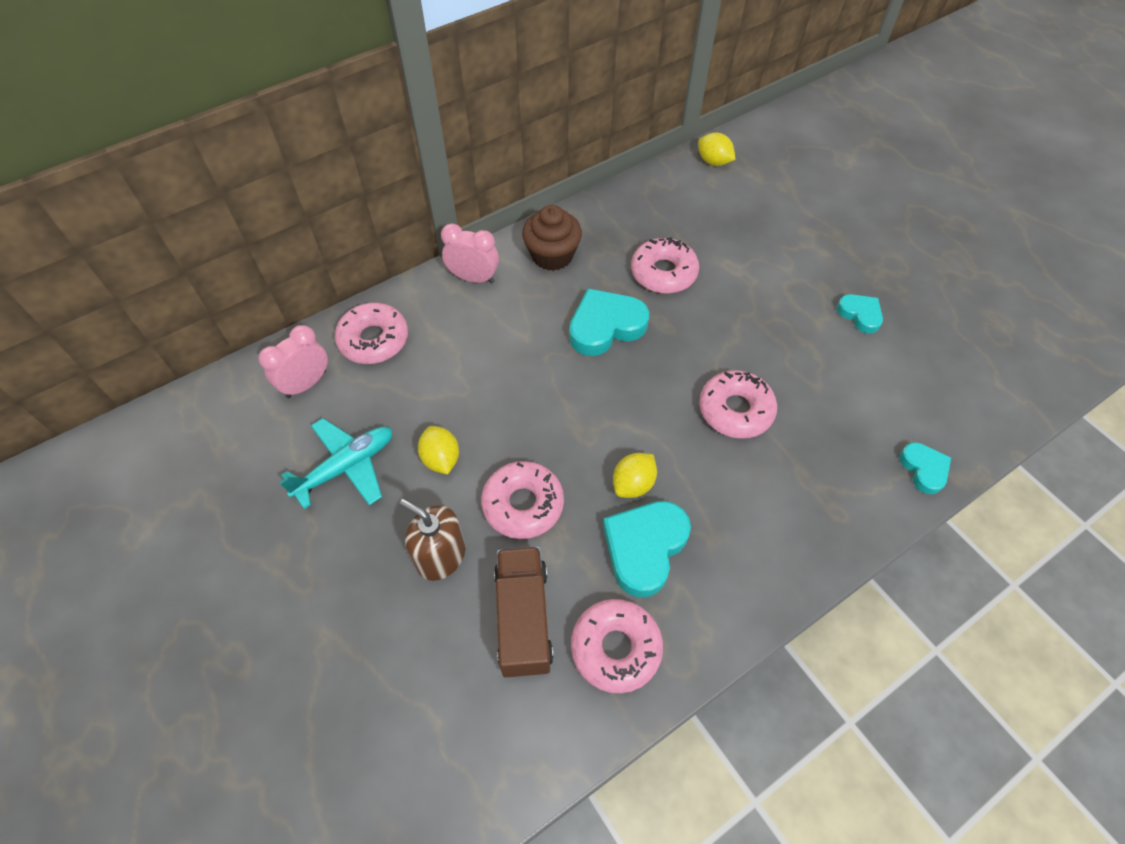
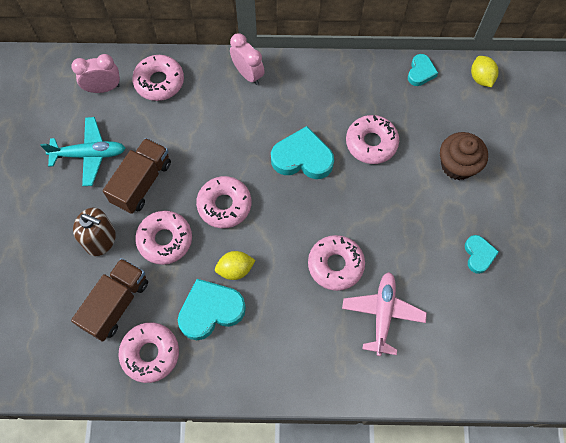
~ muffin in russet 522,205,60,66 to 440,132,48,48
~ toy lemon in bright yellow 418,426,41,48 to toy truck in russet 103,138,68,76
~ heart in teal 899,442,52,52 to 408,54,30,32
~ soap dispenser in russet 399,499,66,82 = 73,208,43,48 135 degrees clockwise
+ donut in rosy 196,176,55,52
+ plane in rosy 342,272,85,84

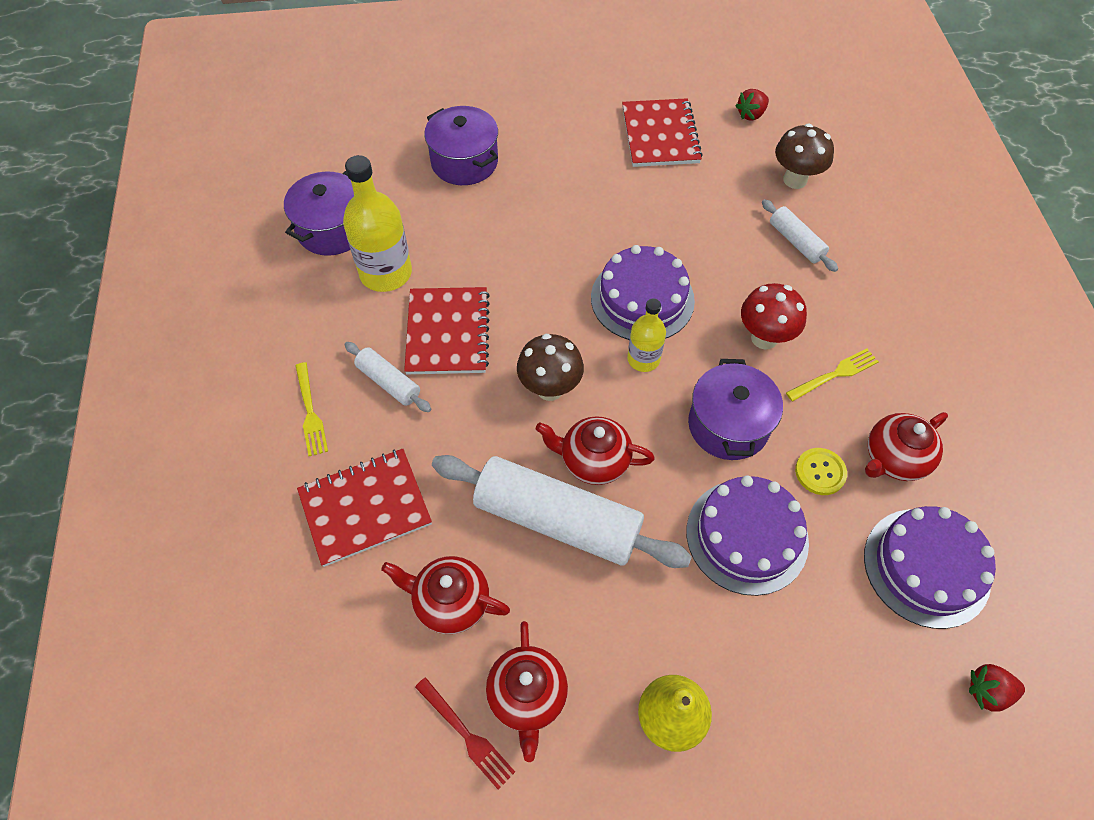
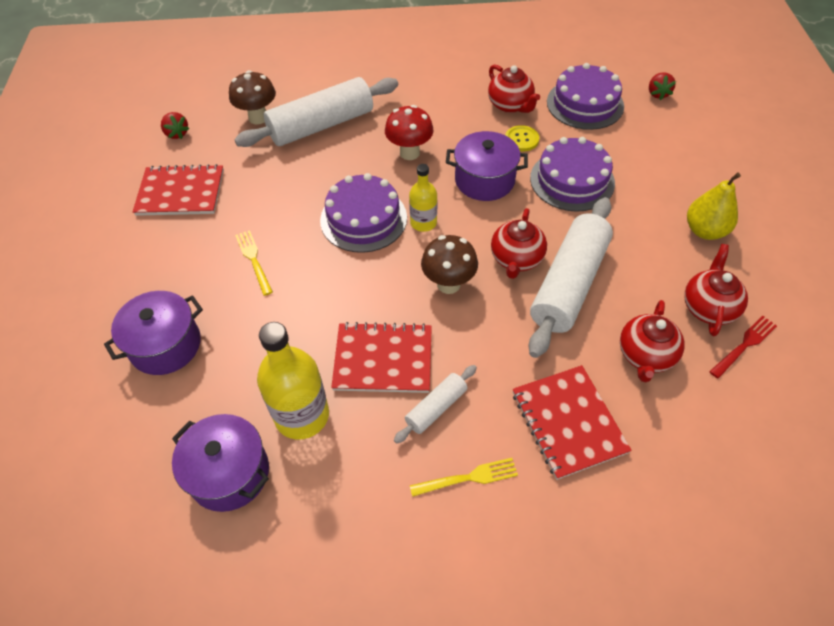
~ rolling pin in pure white 762,199,76,73 = 234,77,164,70 x2.08
~ table fork in bright yellow 786,349,93,52 to 235,230,38,66
~ teapot in scarlet 486,621,82,141 = 684,244,64,92 75 degrees counterclockwise

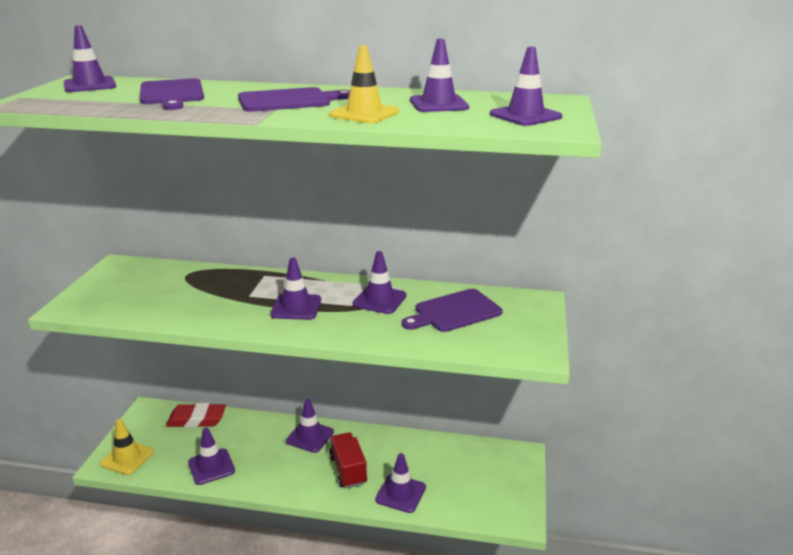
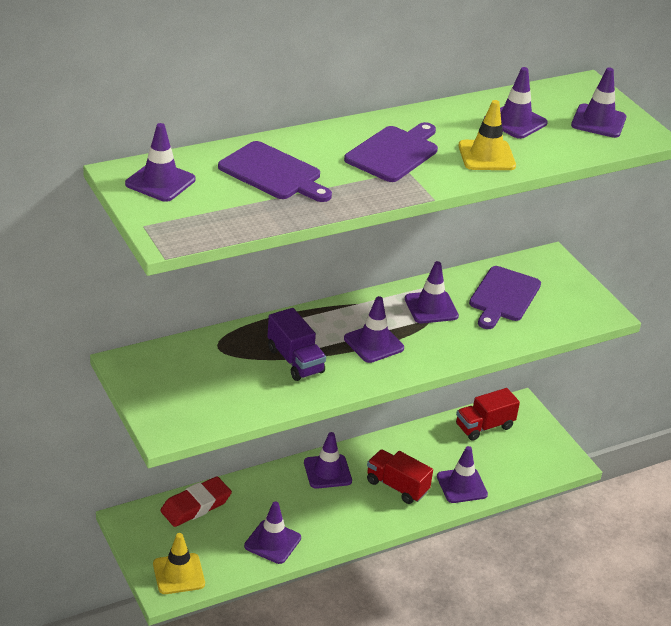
+ toy truck in royal purple 267,308,59,73
+ toy truck in scarlet 456,388,64,53

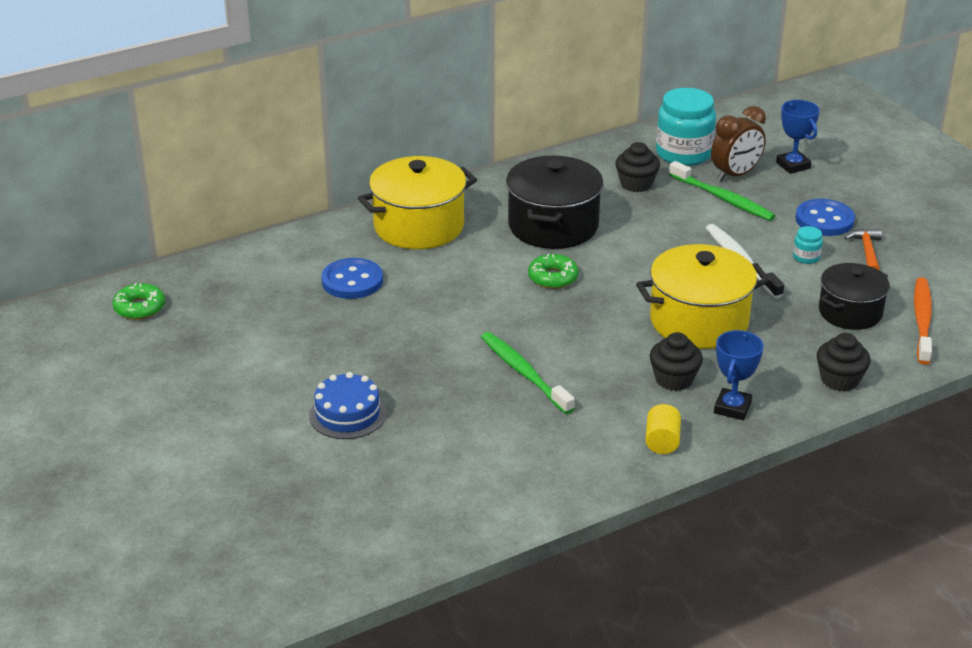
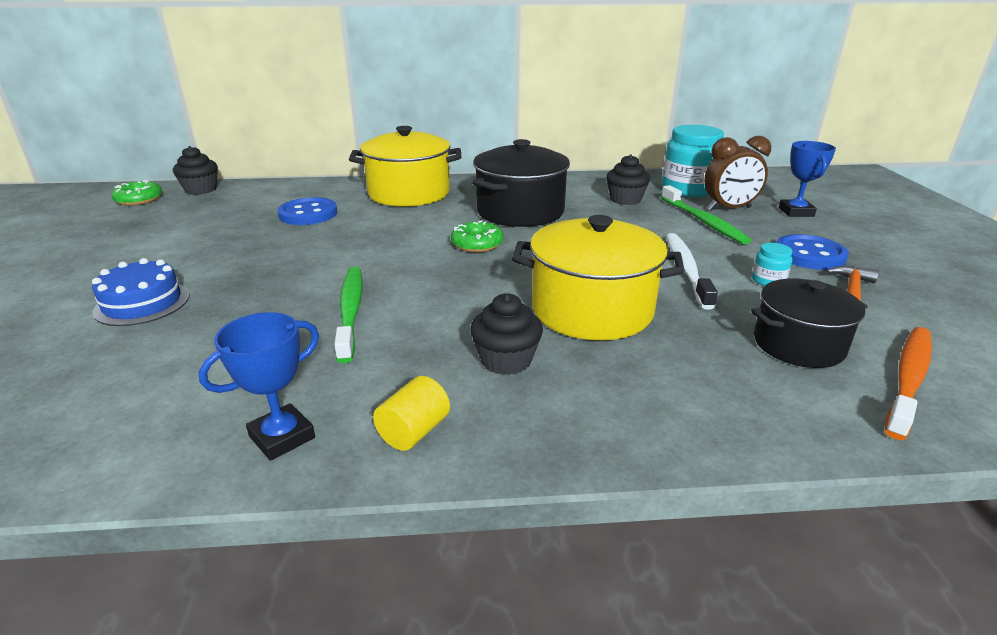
~ trophy in cobalt 714,330,50,90 to 199,312,120,149
~ muffin in black 817,333,53,58 to 173,146,45,49

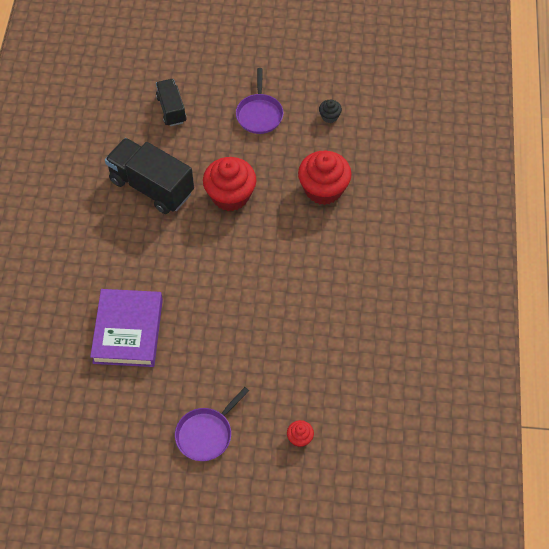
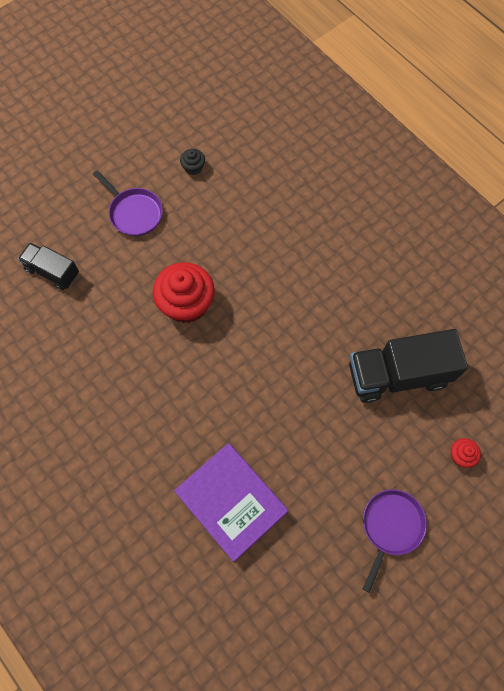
~ toy truck in black 105,138,89,76 to 349,329,119,74
- muffin in scarlet 298,151,54,54
~ skillet in royal purple 175,387,74,74 = 363,489,64,104 150 degrees counterclockwise

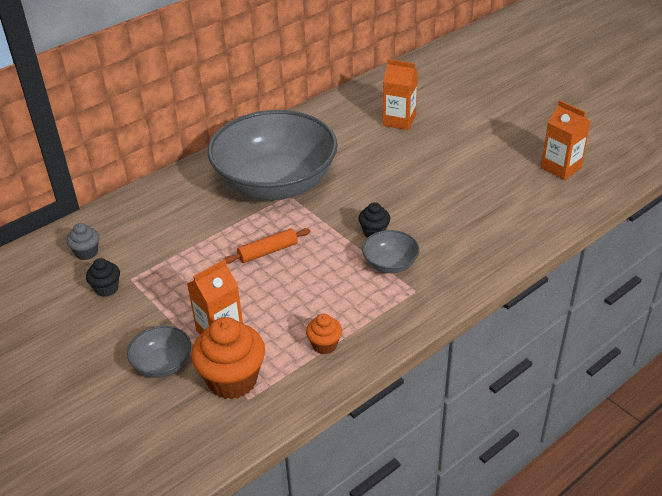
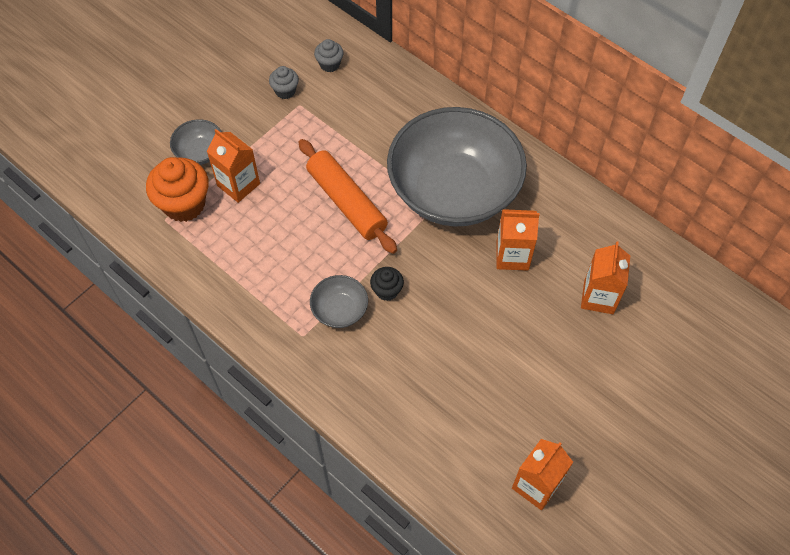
~ rolling pin in orange-coloured 225,228,85,36 = 298,139,99,115 x1.75
~ muffin in black 86,258,34,39 to muffin in ash-grey 269,66,30,33
- muffin in orange-coloured 306,314,36,40
+ carton in orange-coloured 496,209,44,62

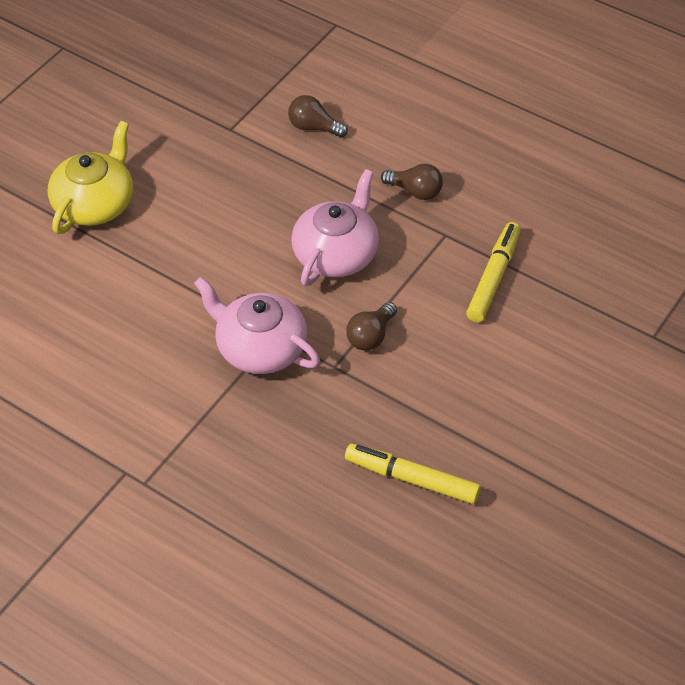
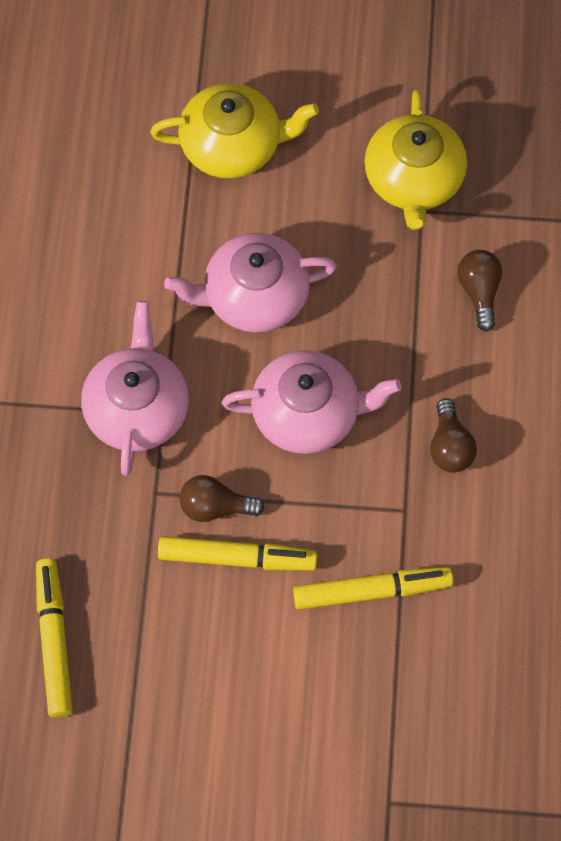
+ teapot in bright yellow 364,89,103,141
+ teapot in rosy 164,233,173,100
+ marker in bright yellow 158,536,159,35

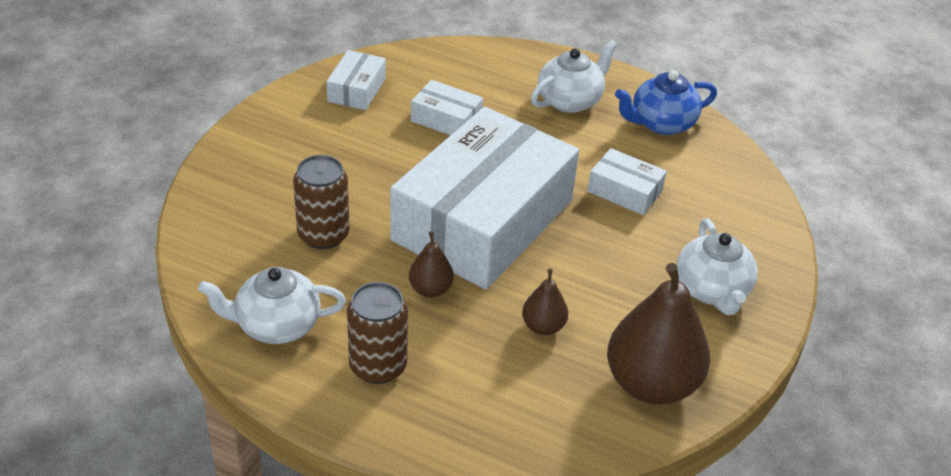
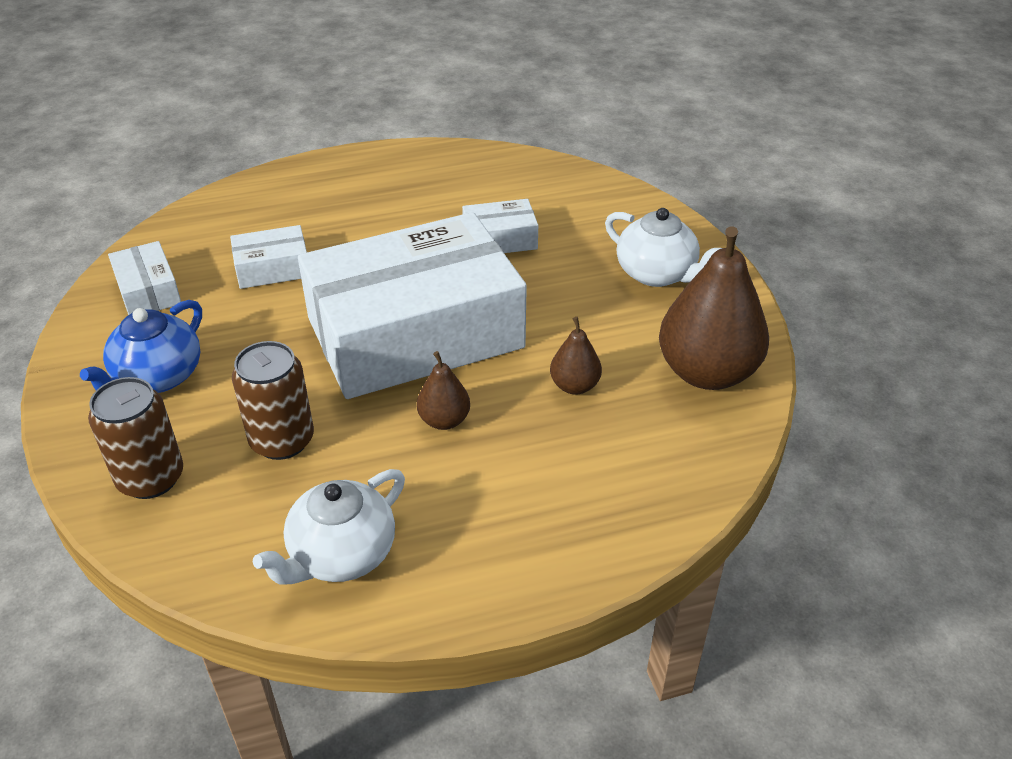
- teapot in pure white 531,40,87,73
~ teapot in cobalt 615,70,102,65 to 80,300,122,93
~ parcel in pure white 390,107,189,183 = 298,212,229,187 75 degrees clockwise
~ tin in russet 347,282,61,102 to 88,377,95,122

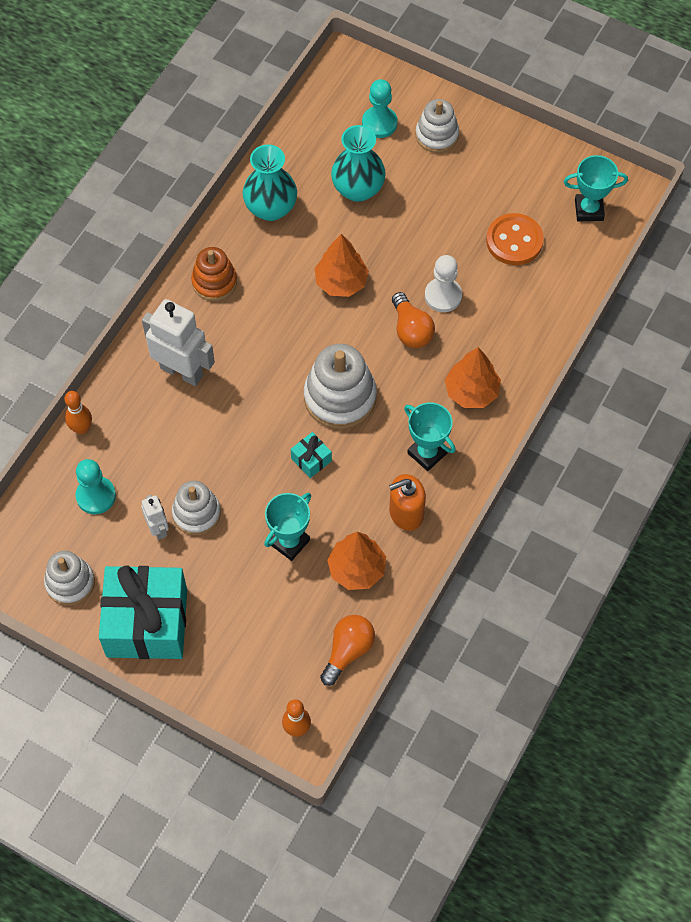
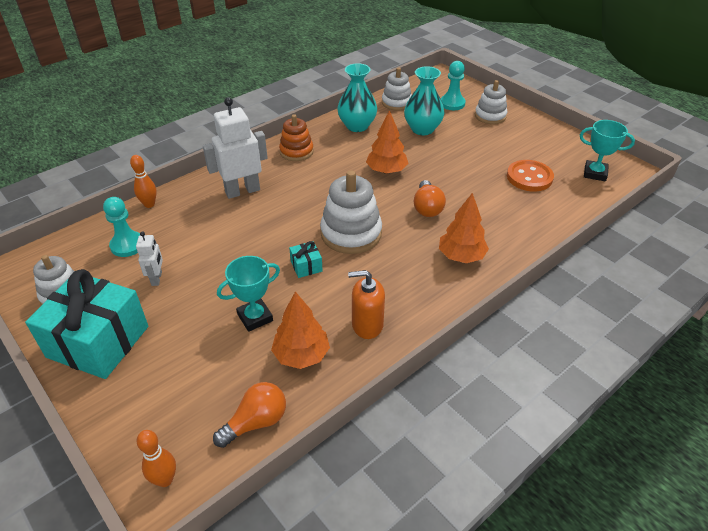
- game pawn in pure white 425,255,37,57
~ toy robot in pure white 142,299,73,87 = 203,97,65,102 75 degrees counterclockwise
- trophy in teal 404,402,52,69
~ stacking rings in pure white 172,481,49,54 to 382,67,30,44

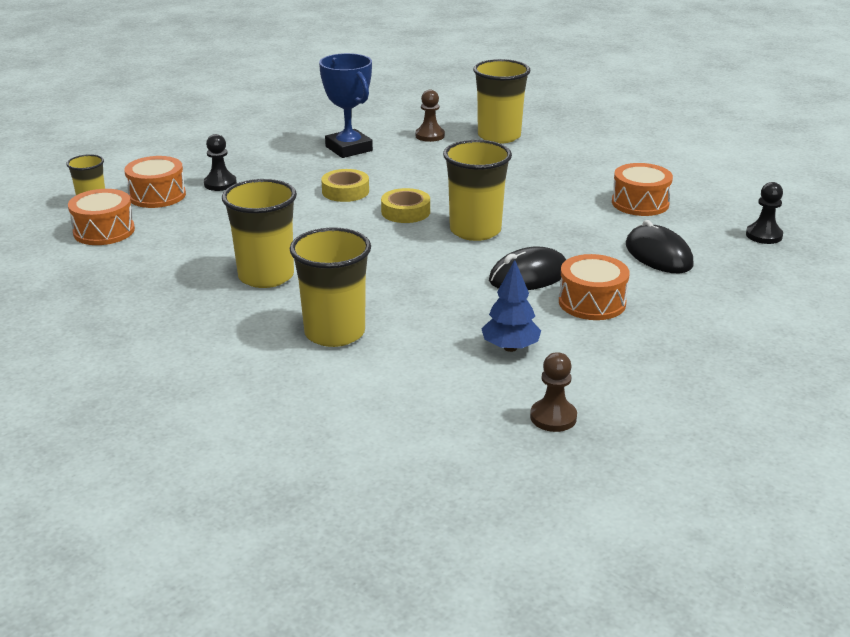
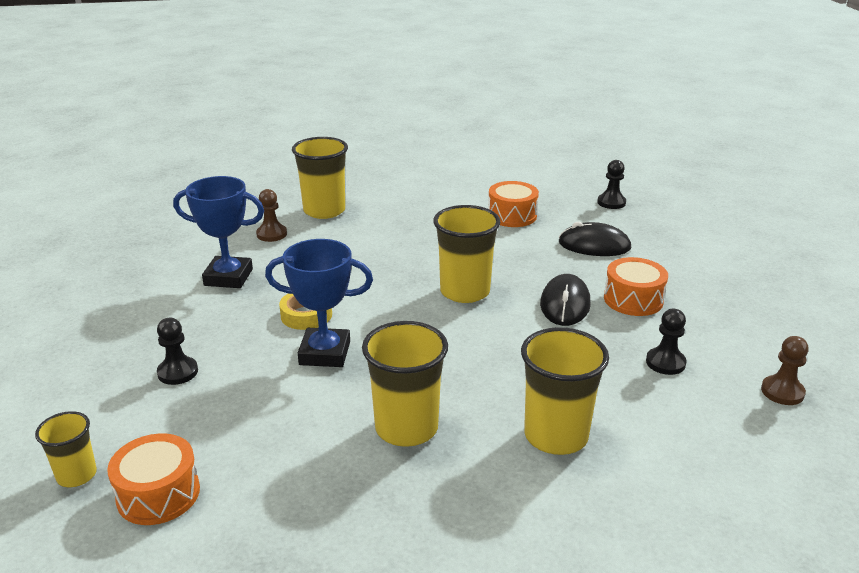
- toy drum in orange-coloured 124,156,62,52
- roll of tape in bright yellow 381,188,49,35
~ tree in cobalt 481,260,60,92 to game pawn in black 646,309,41,66
+ trophy in cobalt 265,239,108,128

